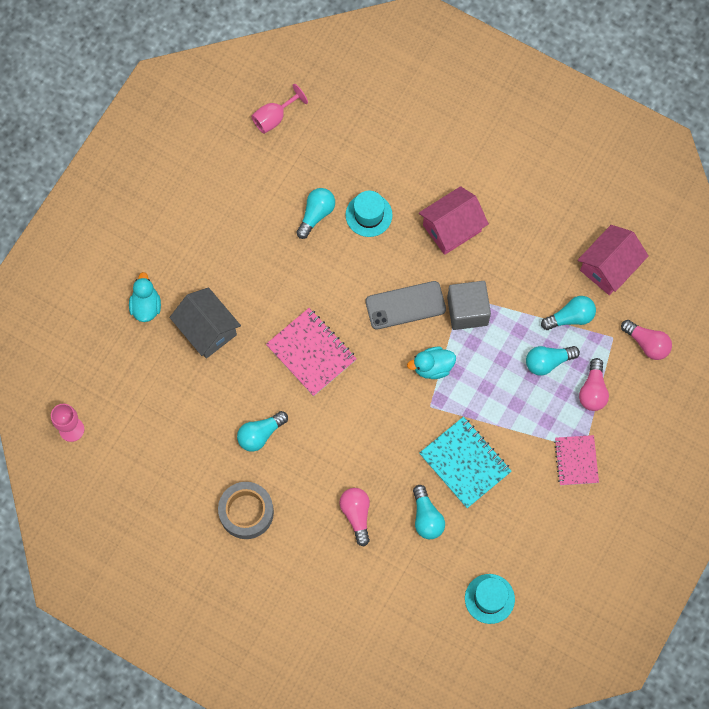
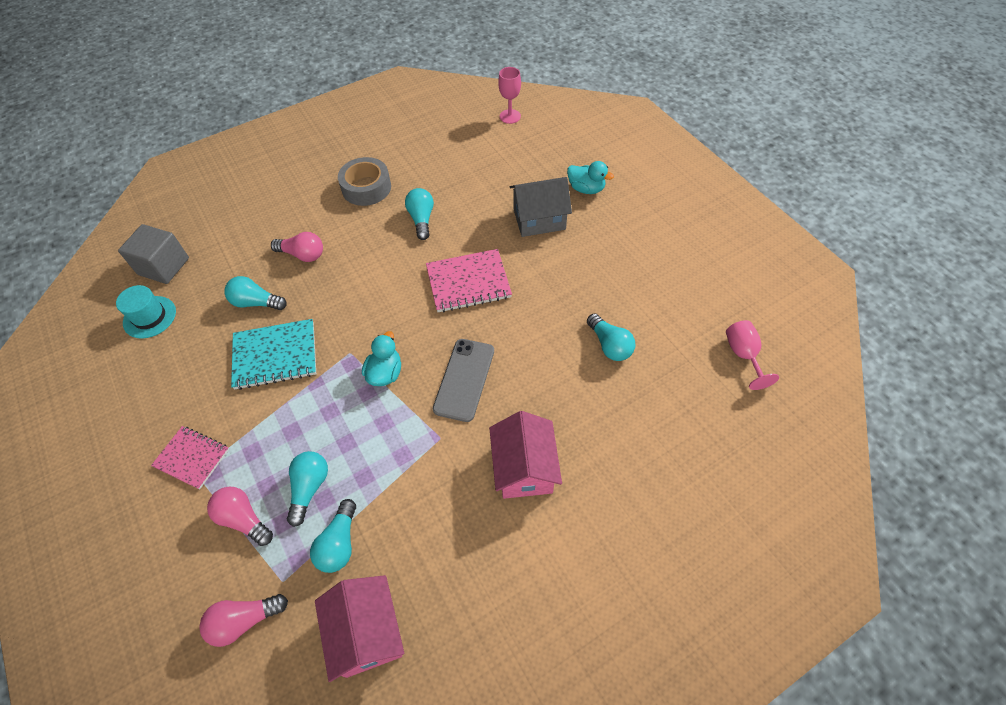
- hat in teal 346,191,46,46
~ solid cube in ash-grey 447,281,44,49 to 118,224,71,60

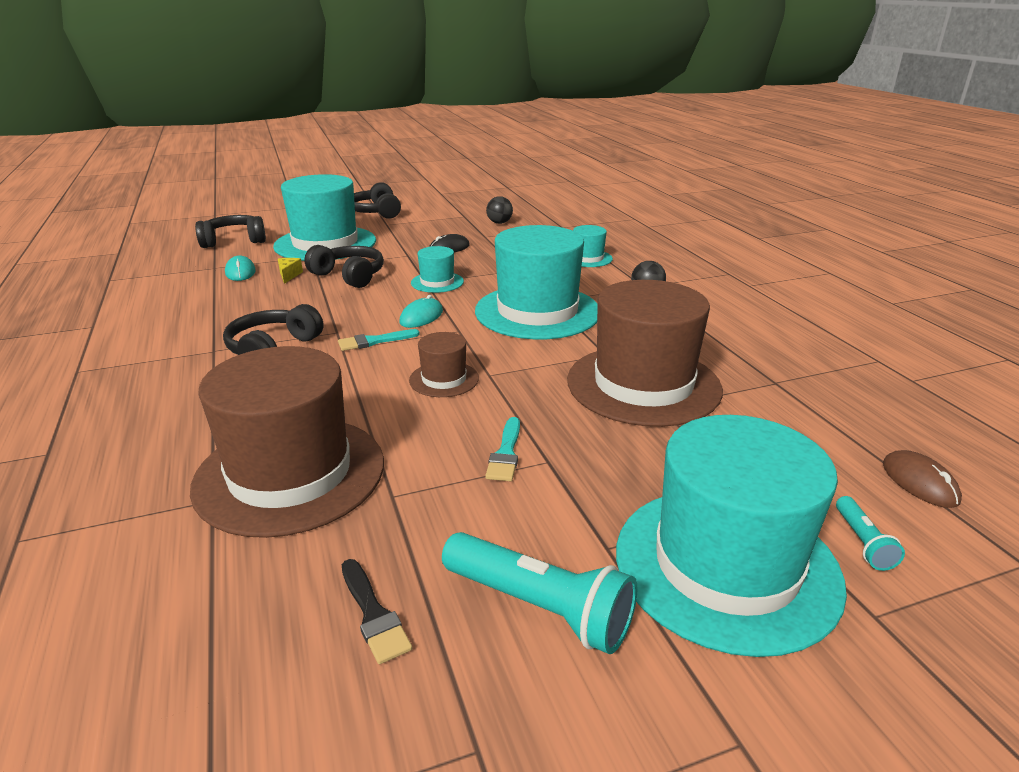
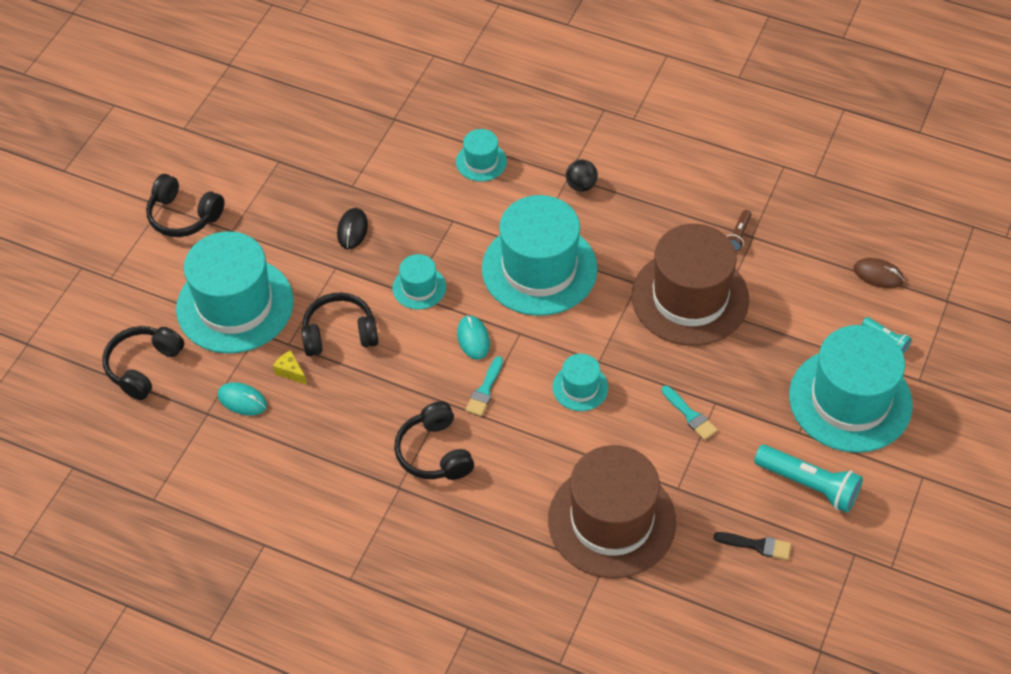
- play ball in black 486,196,27,28
~ hat in russet 409,332,70,65 to hat in teal 552,354,57,57
~ pocket torch in teal 442,532,195,122 = 754,445,109,68 45 degrees clockwise
+ pocket torch in russet 727,210,25,42

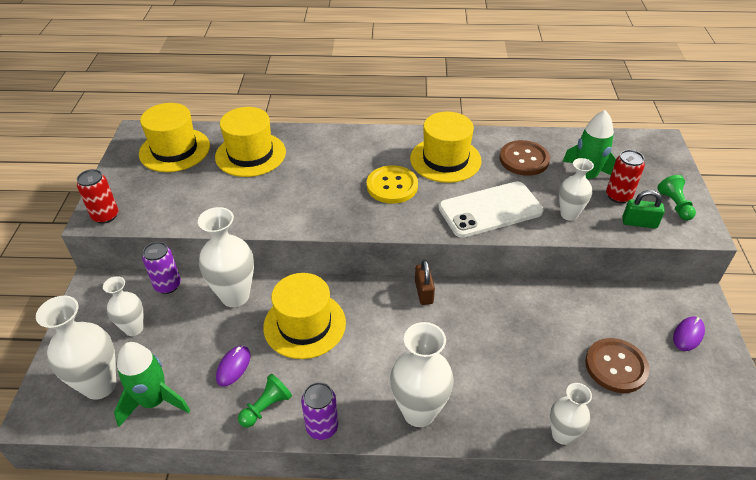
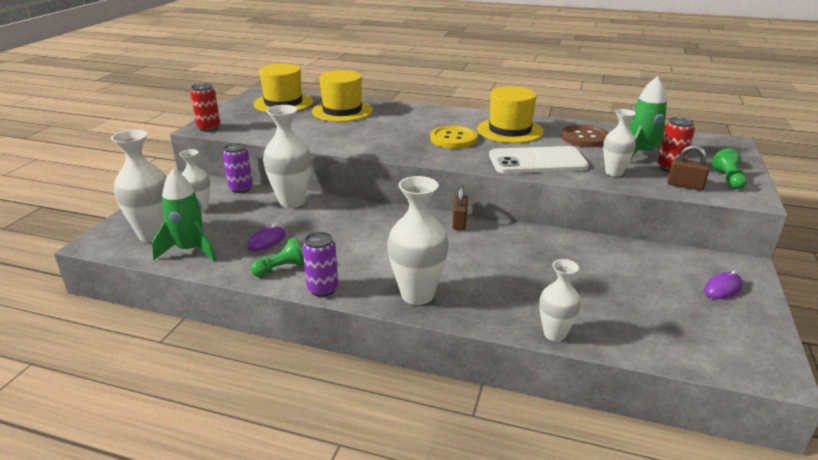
~ lock in emerald 622,190,43,39 to lock in russet 667,145,43,46
- hat in bright yellow 263,273,83,86
- button in russet 585,338,65,55

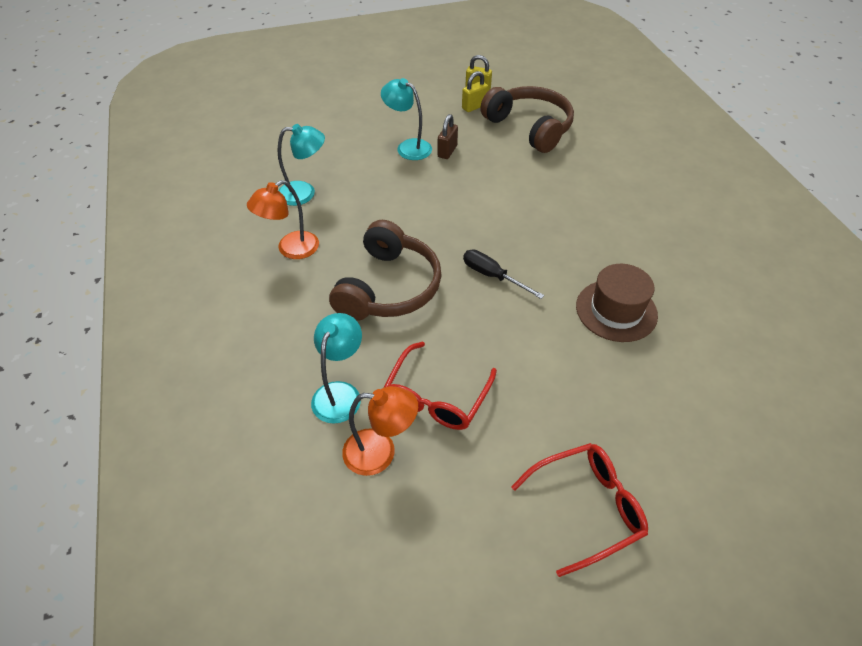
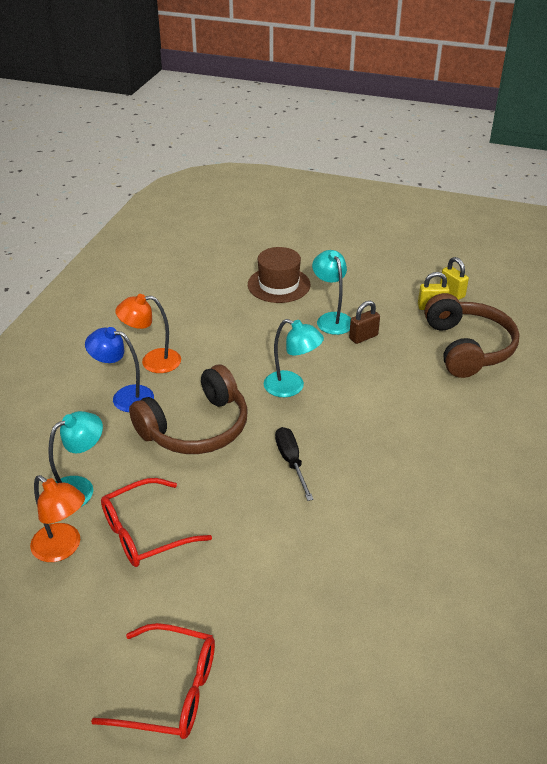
~ desk lamp in teal 277,124,48,82 to 264,319,60,78
~ hat in russet 576,264,82,78 to 248,247,63,56
+ desk lamp in cobalt 85,327,69,85

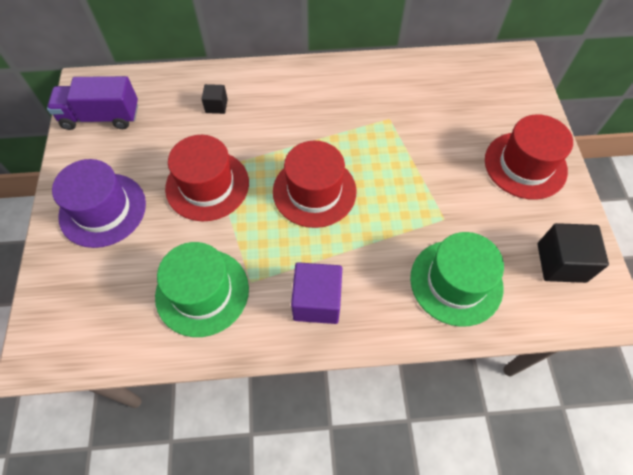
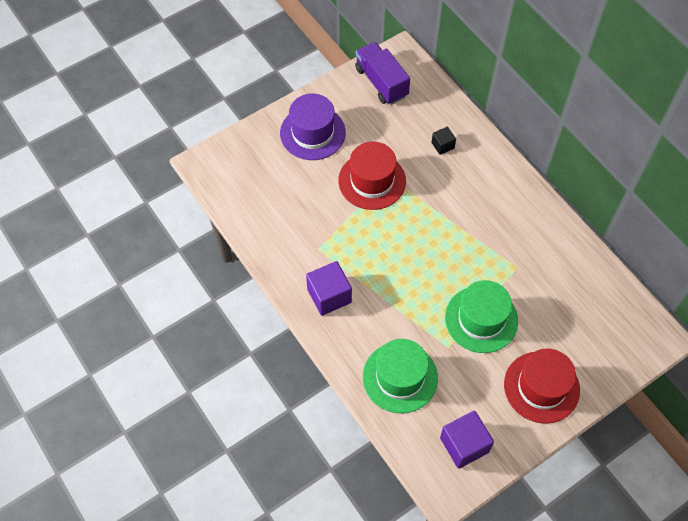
- hat in scarlet 273,141,84,87
~ solid cube in black 537,223,72,60 to solid cube in royal purple 440,411,54,58
~ hat in emerald 155,242,94,95 to 445,280,73,73

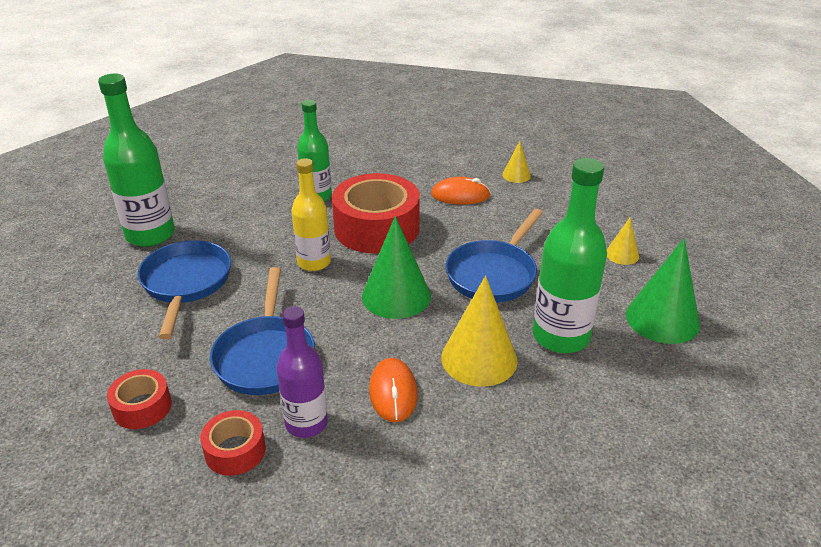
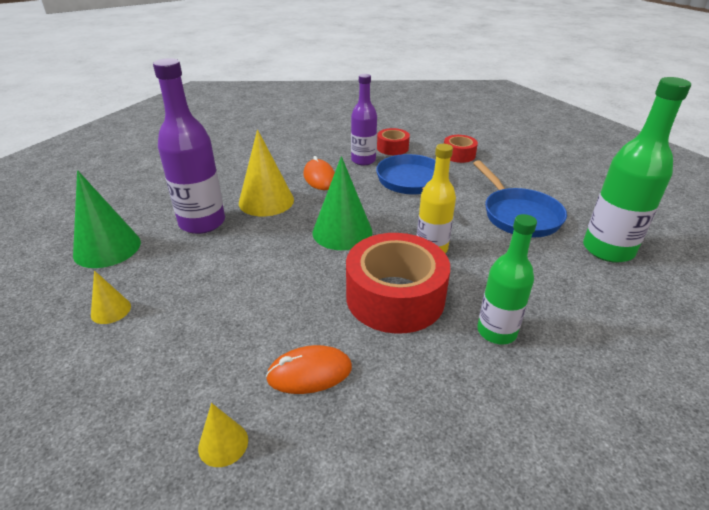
~ bottle in emerald 533,158,74,195 to bottle in royal purple 153,58,72,176
- skillet in cobalt 445,209,98,94

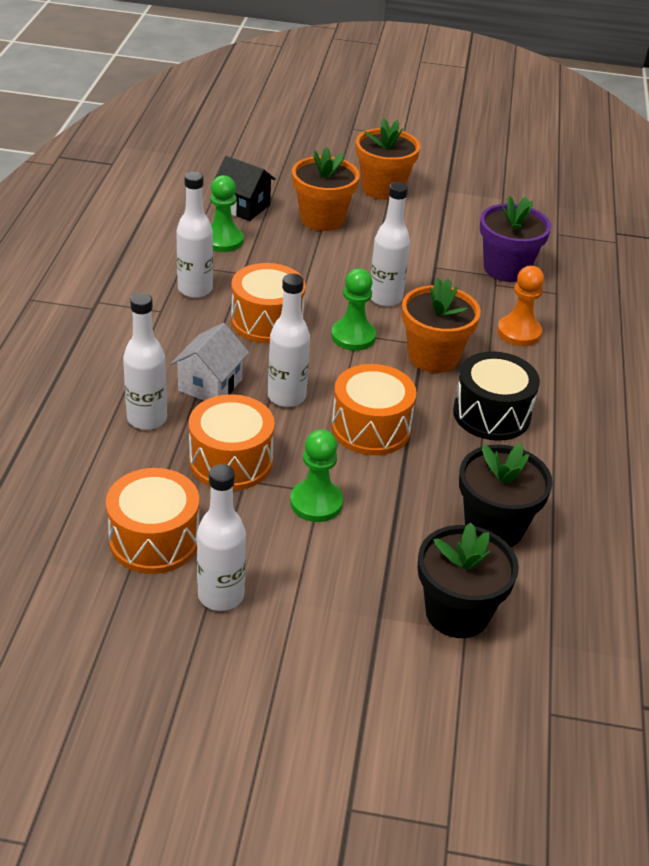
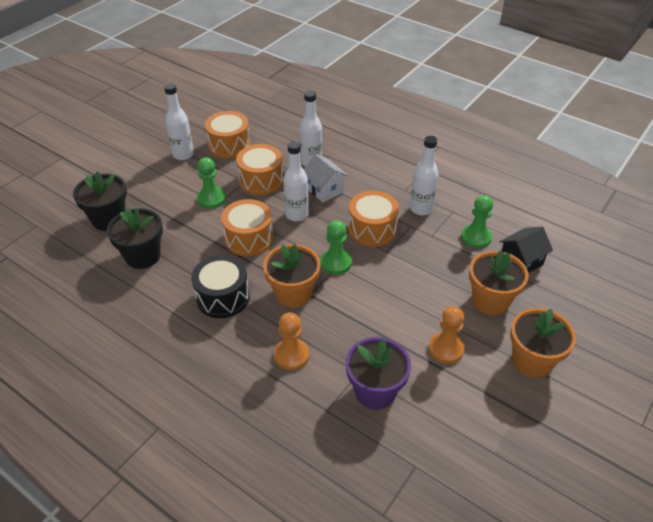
- bottle in pure white 370,182,40,124
+ game pawn in orange-coloured 428,306,36,58

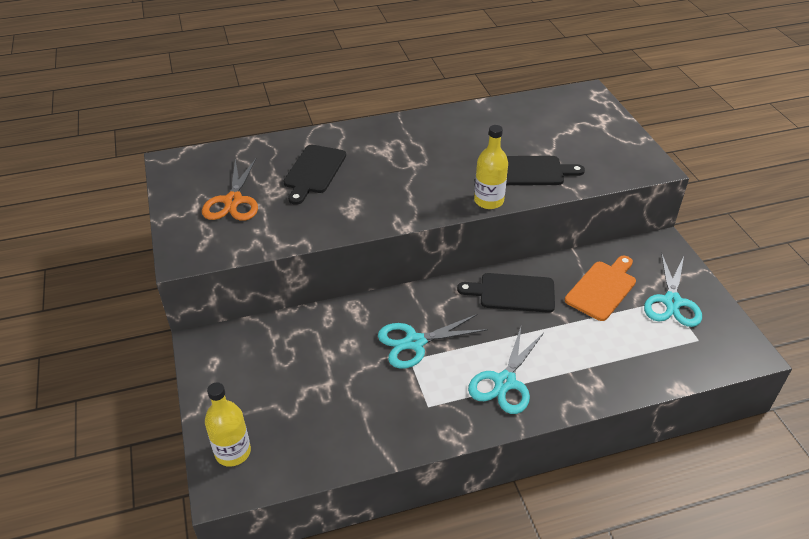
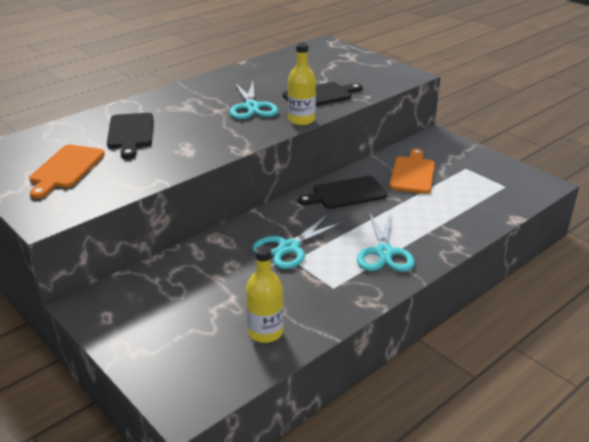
~ shears in orange-coloured 202,158,56,63 to chopping board in orange-coloured 29,145,76,54
~ shears in teal 644,252,58,75 to 230,81,49,38
~ bottle in bright yellow 205,383,46,84 to 246,245,38,98

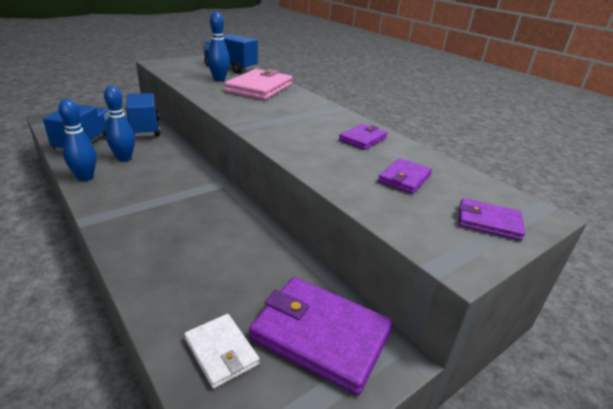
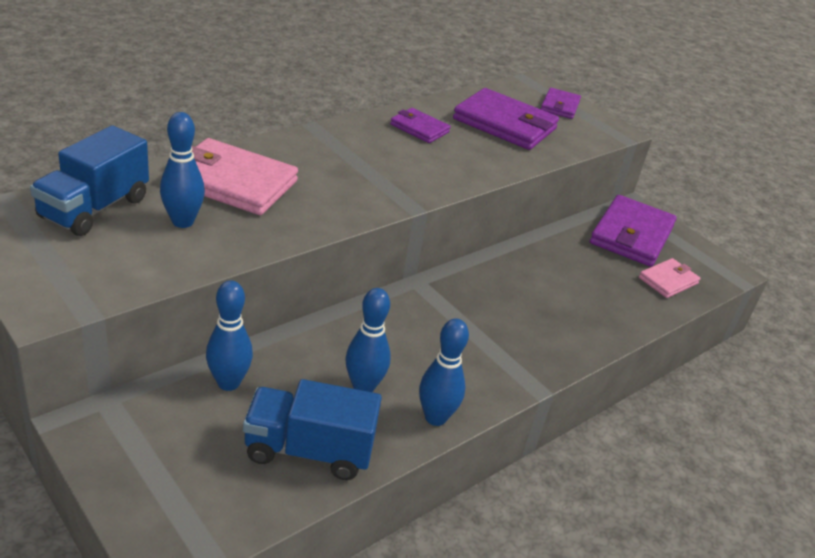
~ toy truck in cobalt 126,93,35,44 to skittle in cobalt 206,280,47,111
~ card wallet in royal purple 378,158,54,36 = 453,88,106,62 x1.84
~ card wallet in pure white 184,314,76,75 to card wallet in rosy 639,258,61,40

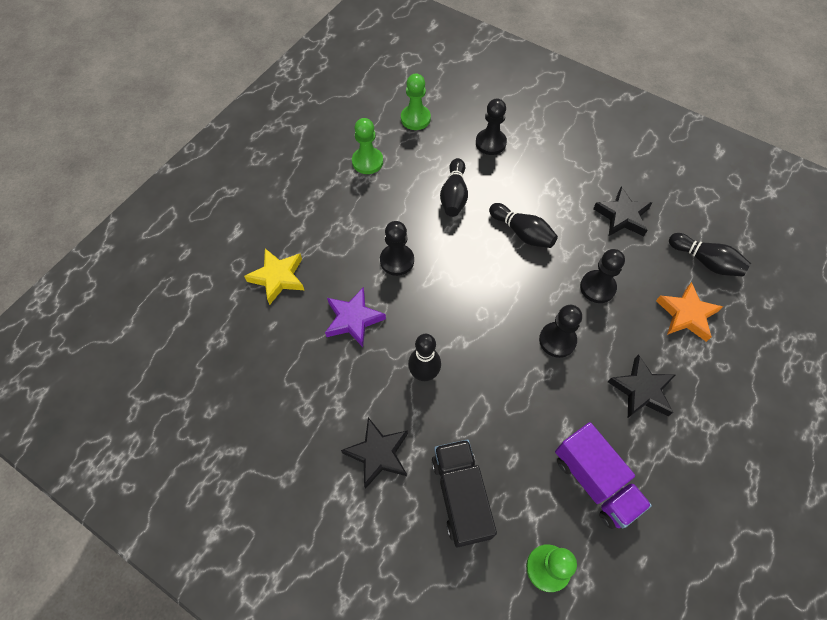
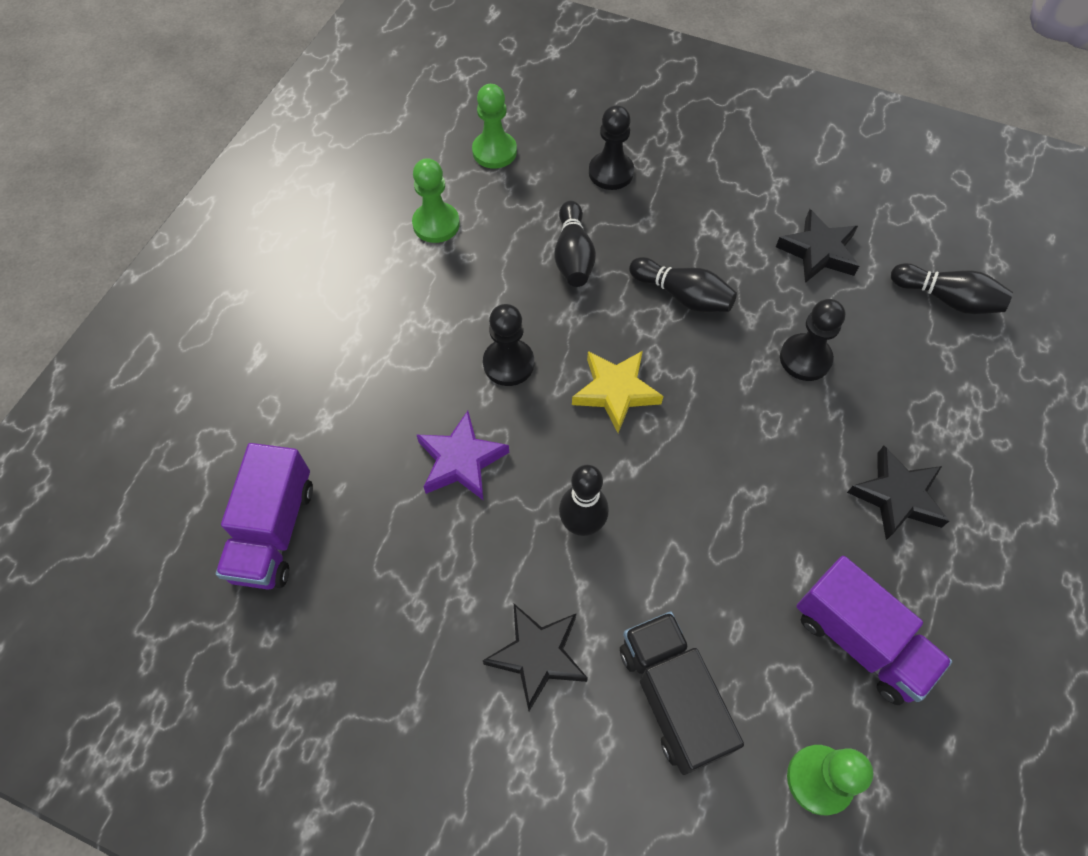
~ five-pointed star in bright yellow 244,249,60,56 to 572,351,91,82
- five-pointed star in orange-coloured 656,282,67,60
- game pawn in black 539,305,43,53
+ toy truck in royal purple 216,443,97,146

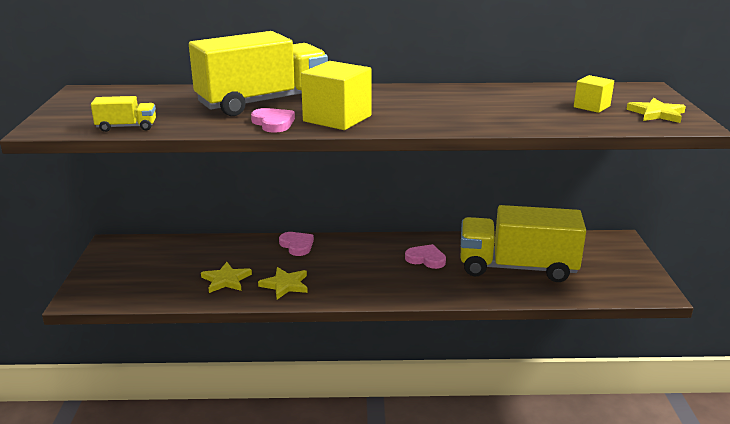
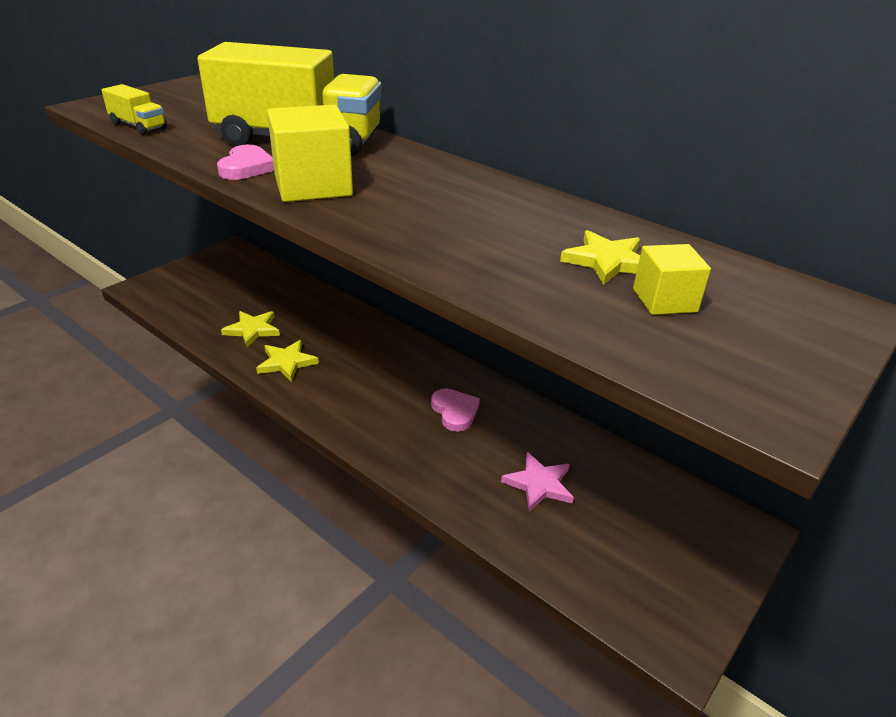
~ five-pointed star in bright yellow 626,98,60,25 to 560,230,80,55
~ toy truck in bright yellow 460,205,126,77 to five-pointed star in rosy 501,452,73,60
- heart in rosy 279,232,35,24

